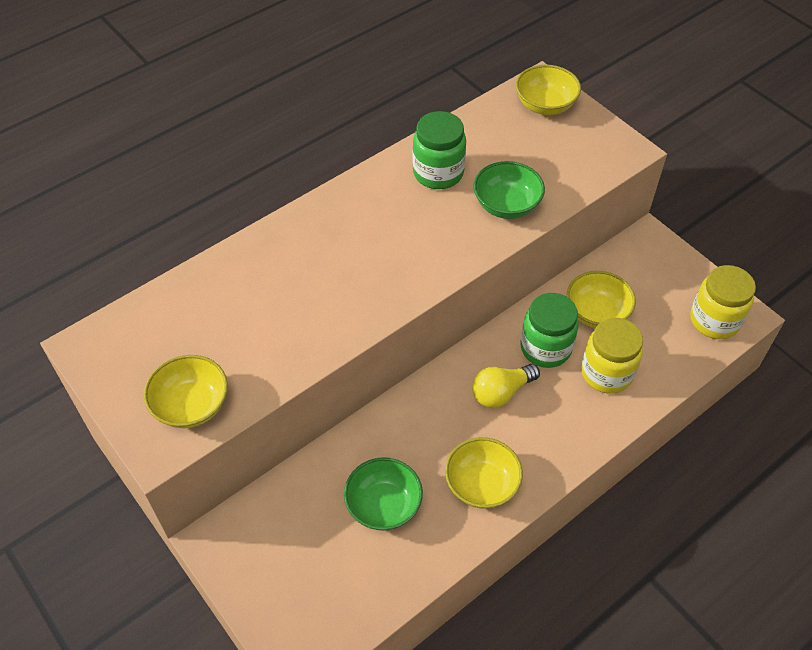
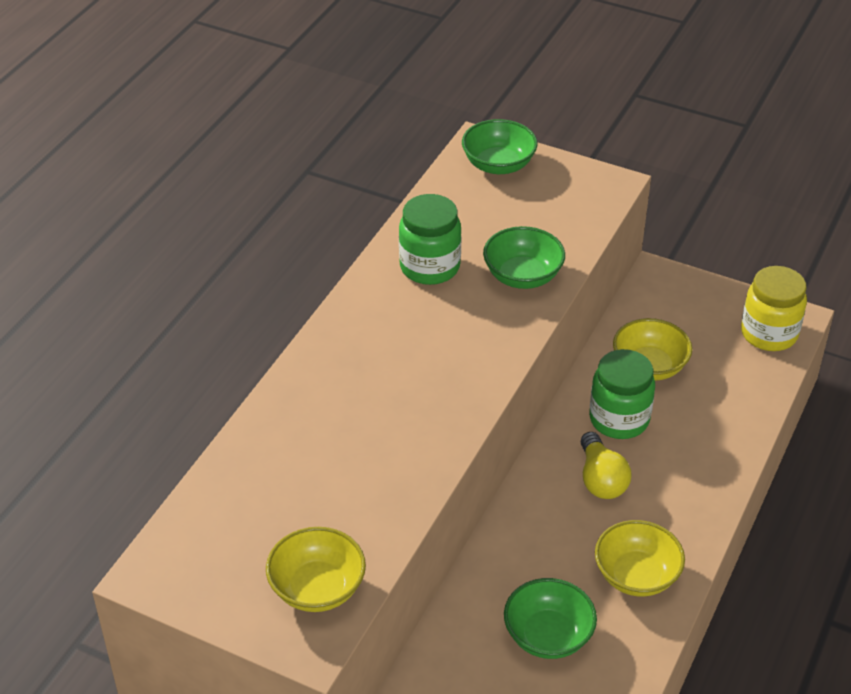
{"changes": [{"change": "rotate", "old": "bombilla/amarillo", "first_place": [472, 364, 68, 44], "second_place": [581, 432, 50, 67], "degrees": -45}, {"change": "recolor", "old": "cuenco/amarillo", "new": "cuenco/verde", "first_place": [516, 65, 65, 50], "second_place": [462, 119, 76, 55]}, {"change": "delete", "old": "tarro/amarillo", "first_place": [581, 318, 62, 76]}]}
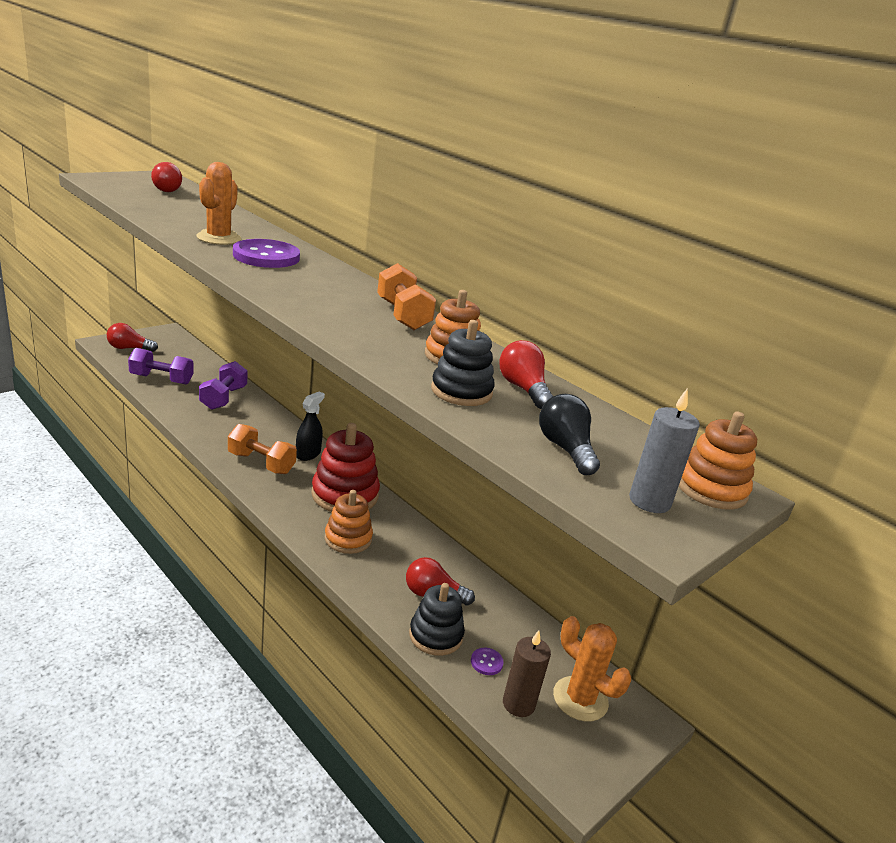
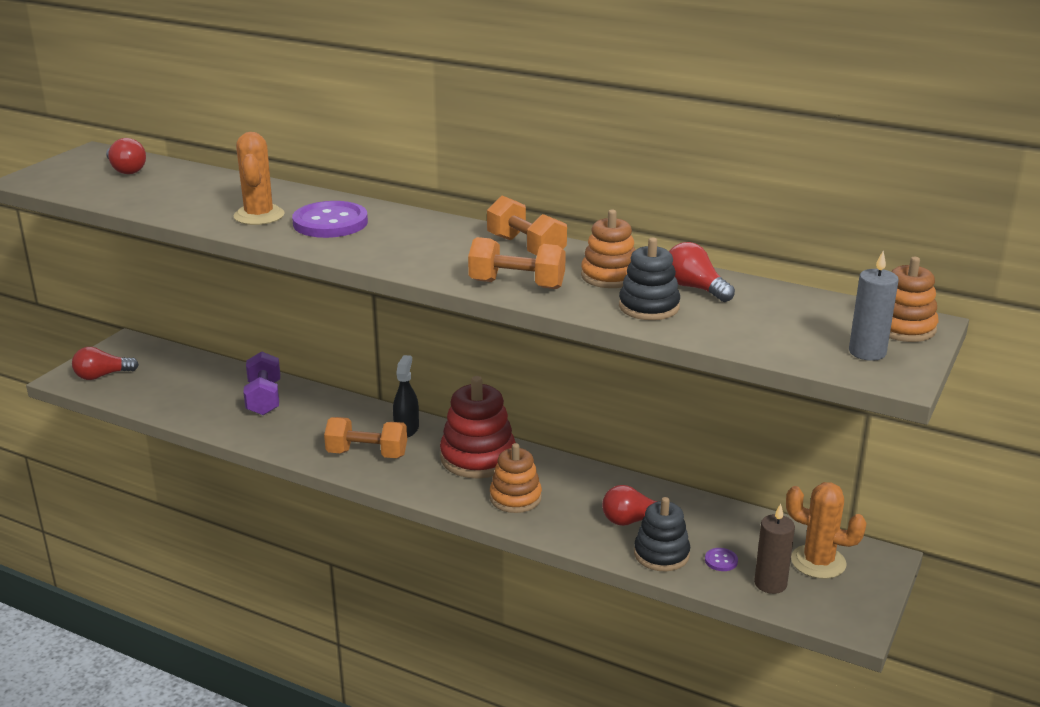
{"changes": [{"change": "delete", "old": "mancuerna/morado", "first_place": [128, 348, 66, 37]}, {"change": "delete", "old": "bombilla/negro", "first_place": [539, 394, 61, 81]}, {"change": "insert", "new": "mancuerna/naranja", "second_place": [468, 237, 98, 52]}]}
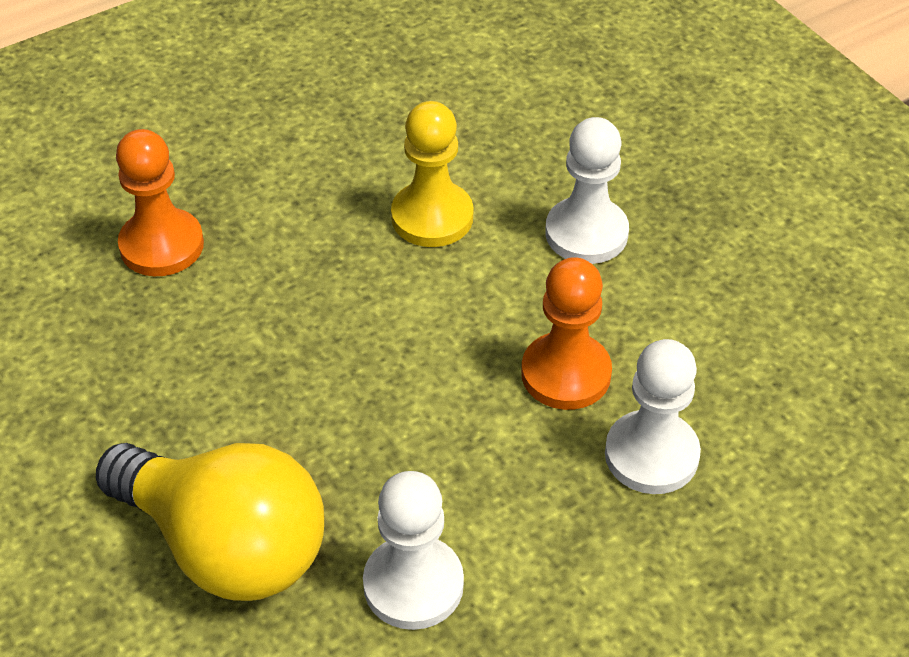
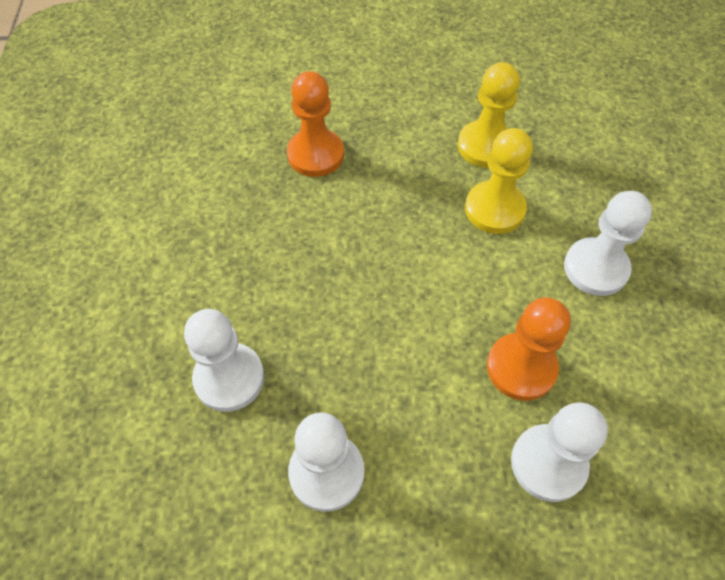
{"changes": [{"change": "replace", "old": "bombilla/amarillo", "new": "peón/blanco", "first_place": [96, 443, 228, 158], "second_place": [184, 309, 80, 103]}, {"change": "insert", "new": "peón/amarillo", "second_place": [458, 62, 62, 106]}]}
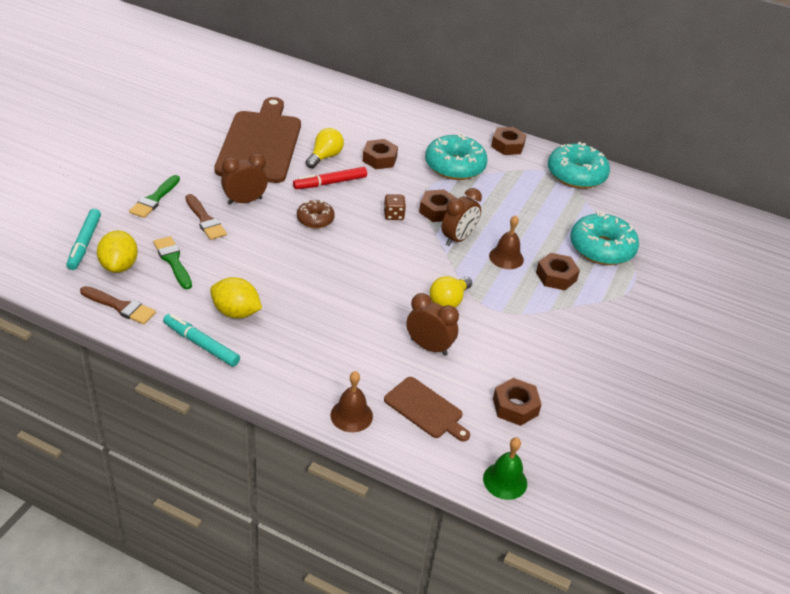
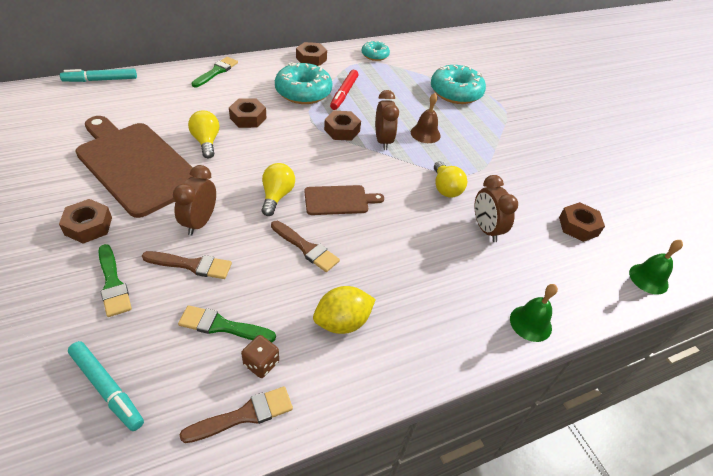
{"changes": [{"change": "delete", "old": "limón/amarillo", "first_place": [97, 230, 41, 43]}, {"change": "move", "old": "rotulador/turquesa", "first_place": [163, 314, 77, 53], "second_place": [60, 69, 77, 13]}, {"change": "move", "old": "rotulador/rojo", "first_place": [293, 167, 74, 22], "second_place": [330, 70, 28, 40]}, {"change": "replace", "old": "rosquilla/marrón", "new": "bombilla/amarillo", "first_place": [297, 200, 38, 28], "second_place": [262, 163, 33, 53]}, {"change": "recolor", "old": "campana/marrón", "new": "campana/verde", "first_place": [331, 371, 42, 61], "second_place": [510, 284, 48, 58]}, {"change": "move", "old": "dado/marrón", "first_place": [384, 194, 22, 26], "second_place": [241, 335, 38, 43]}, {"change": "move", "old": "tabla de cortar/marrón", "first_place": [384, 377, 86, 64], "second_place": [304, 185, 80, 30]}, {"change": "rotate", "old": "despertador/marrón", "first_place": [406, 293, 53, 63], "second_place": [474, 175, 44, 67], "degrees": -90}, {"change": "move", "old": "tuerca/marrón", "first_place": [536, 253, 44, 37], "second_place": [59, 199, 53, 45]}, {"change": "resize", "old": "rosquilla/turquesa", "first_place": [548, 142, 62, 47], "second_place": [362, 41, 28, 20], "factor": 0.55}, {"change": "insert", "new": "pincel/verde", "second_place": [192, 57, 46, 30]}, {"change": "insert", "new": "pincel/marrón", "second_place": [271, 221, 69, 51]}]}
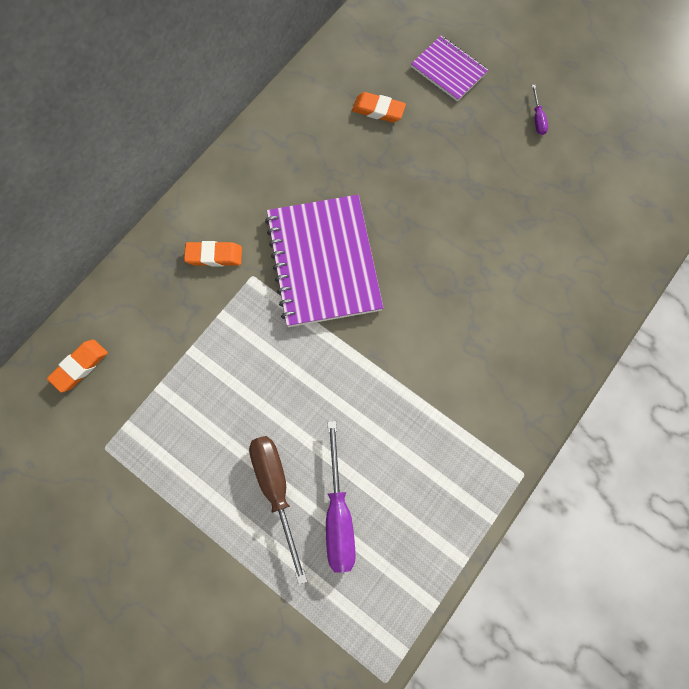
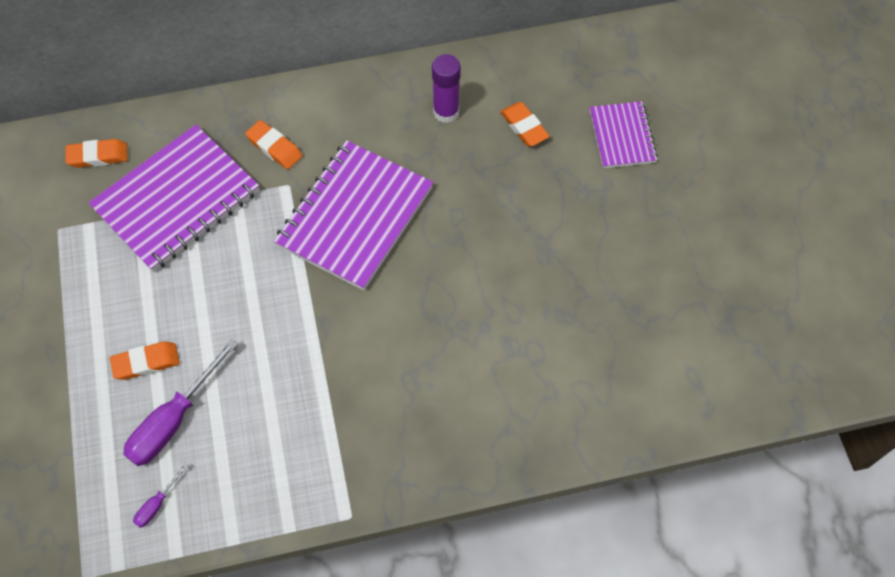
{"changes": [{"change": "replace", "old": "destornillador/marrón", "new": "goma de borrar/naranja", "first_place": [249, 436, 58, 149], "second_place": [110, 341, 70, 39]}, {"change": "move", "old": "destornillador/morado", "first_place": [532, 85, 16, 50], "second_place": [133, 463, 56, 65]}, {"change": "insert", "new": "cuaderno/morado", "second_place": [88, 125, 171, 147]}, {"change": "insert", "new": "barra de pegamento/morado", "second_place": [432, 54, 29, 69]}]}
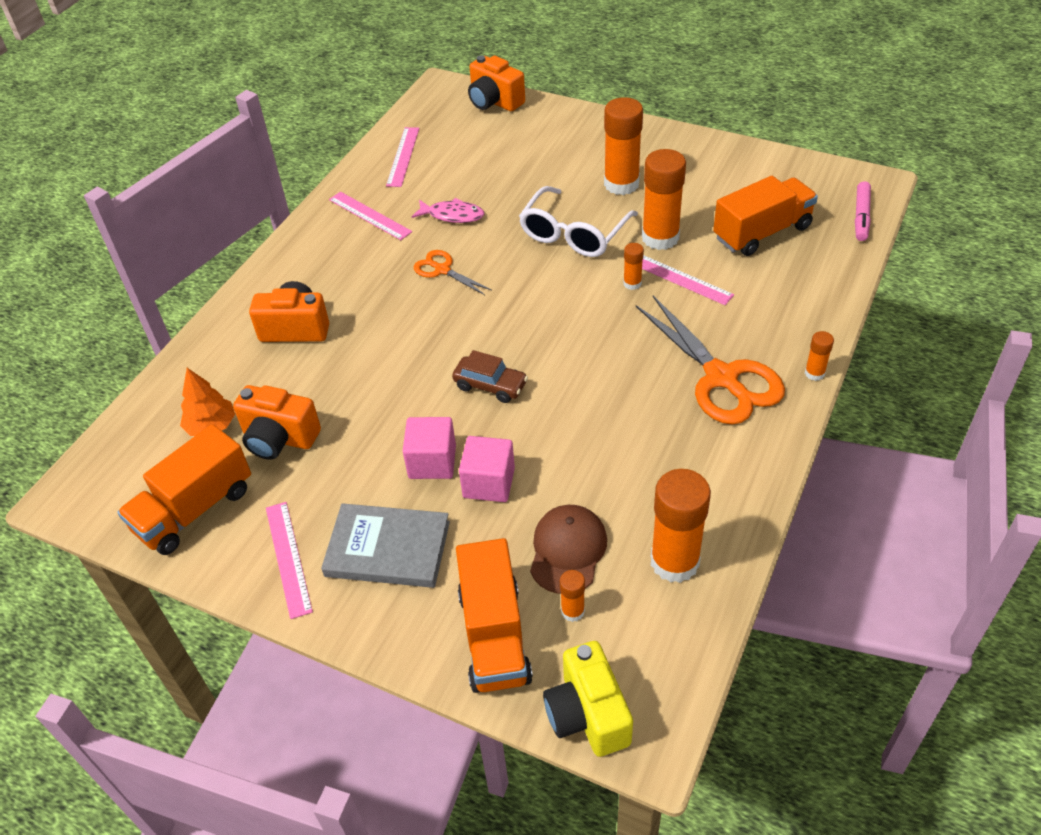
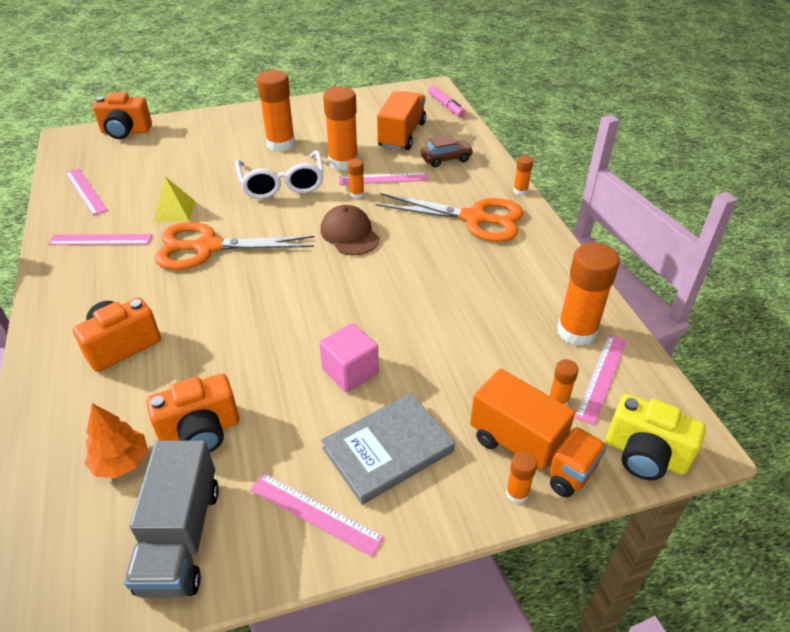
{"changes": [{"change": "recolor", "old": "camión/naranja", "new": "camión/gris", "first_place": [117, 424, 134, 131], "second_place": [124, 440, 95, 158]}, {"change": "replace", "old": "pez/rosa", "new": "pirámide/amarillo", "first_place": [412, 198, 72, 25], "second_place": [154, 177, 41, 45]}, {"change": "resize", "old": "tijeras/naranja", "first_place": [414, 250, 77, 45], "second_place": [154, 222, 161, 48], "factor": 1.94}, {"change": "move", "old": "coche/marrón", "first_place": [452, 350, 76, 53], "second_place": [421, 135, 53, 32]}, {"change": "delete", "old": "cubo/rosa", "first_place": [459, 436, 56, 66]}, {"change": "move", "old": "gorra/marrón", "first_place": [530, 505, 77, 89], "second_place": [320, 205, 60, 50]}, {"change": "insert", "new": "barra de pegamento/naranja", "second_place": [506, 451, 31, 53]}, {"change": "insert", "new": "regla/rosa", "second_place": [575, 335, 51, 90]}]}
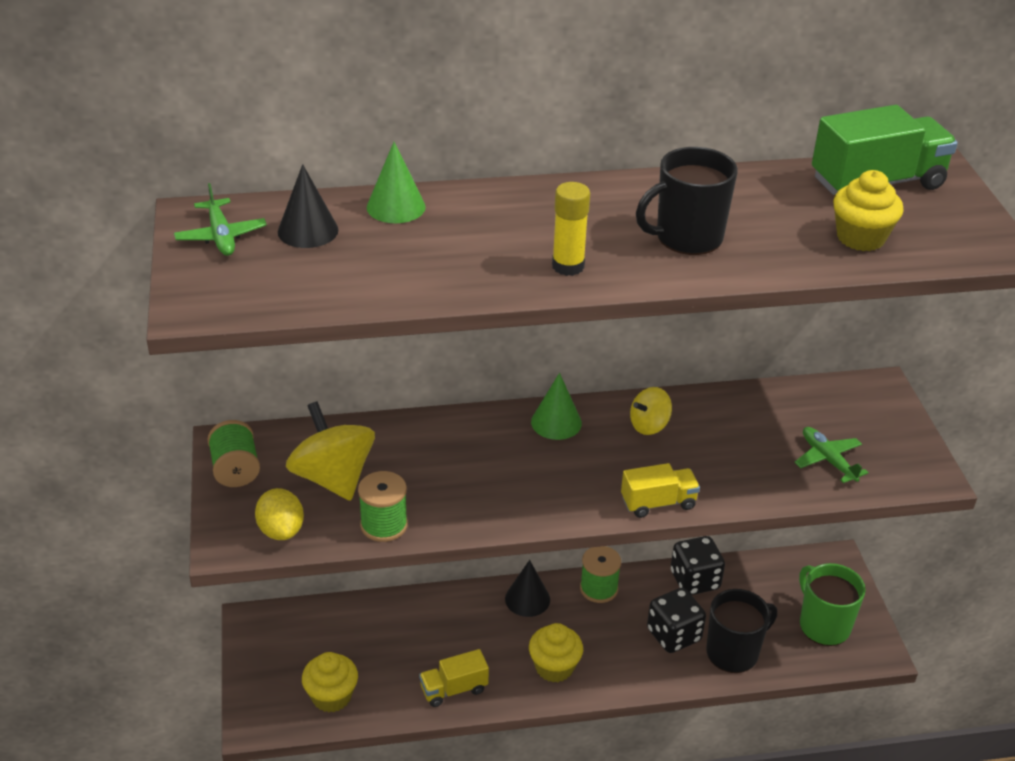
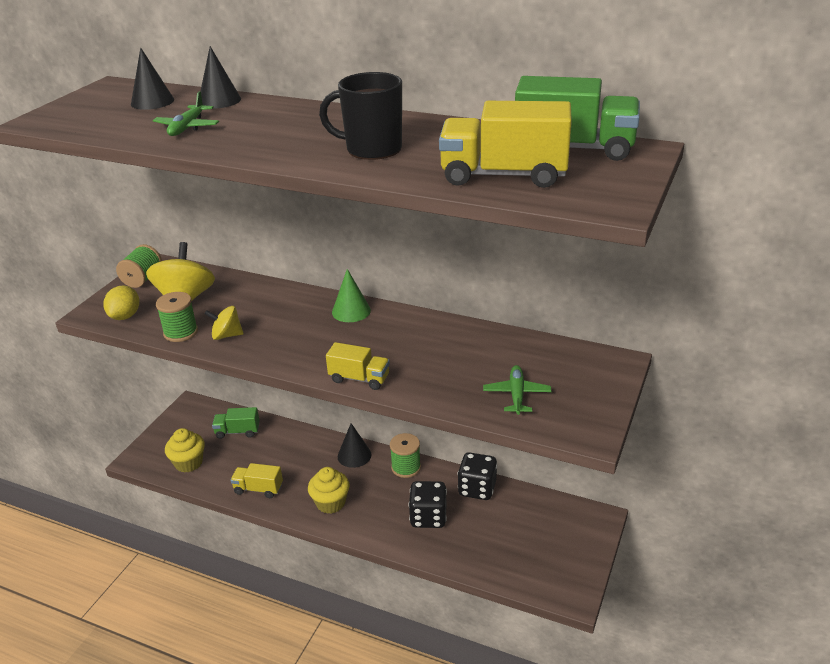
{"changes": [{"change": "move", "old": "avión/verde", "first_place": [174, 183, 93, 73], "second_place": [153, 91, 66, 45]}, {"change": "recolor", "old": "cono/verde", "new": "cono/negro", "first_place": [367, 142, 59, 81], "second_place": [201, 46, 40, 63]}, {"change": "delete", "old": "barra de pegamento/amarillo", "first_place": [552, 182, 38, 94]}, {"change": "move", "old": "peonza/amarillo", "first_place": [630, 387, 42, 48], "second_place": [205, 306, 39, 34]}, {"change": "delete", "old": "taza/negro", "first_place": [706, 589, 71, 84]}, {"change": "delete", "old": "taza/verde", "first_place": [799, 563, 67, 83]}, {"change": "replace", "old": "magdalena/amarillo", "new": "camión/amarillo", "first_place": [833, 170, 71, 81], "second_place": [439, 101, 133, 87]}, {"change": "insert", "new": "camión/verde", "second_place": [212, 407, 48, 32]}]}
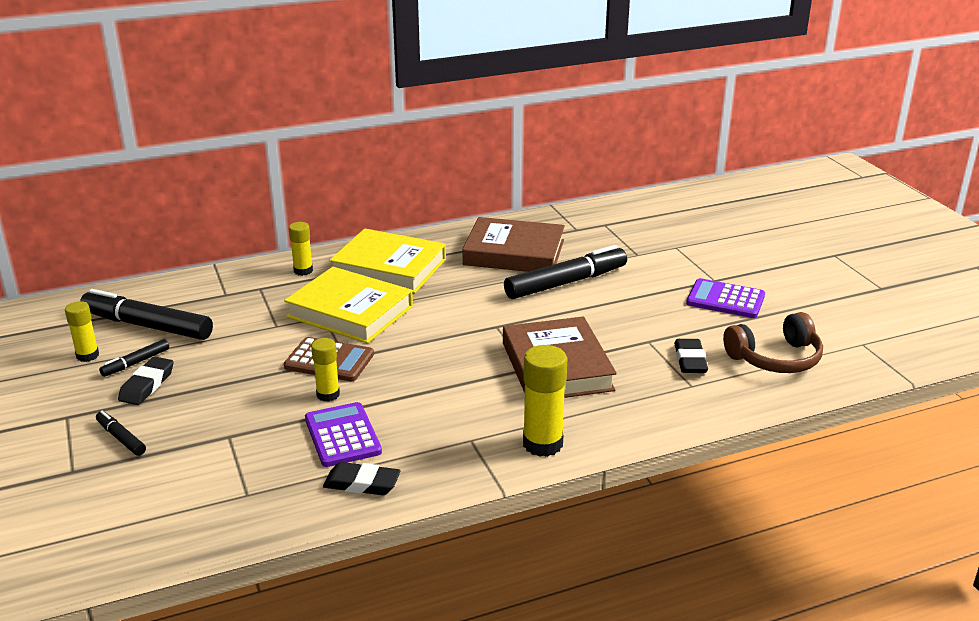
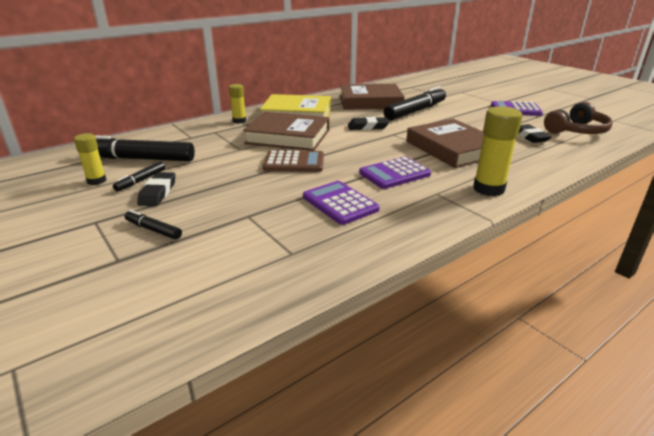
{"changes": [{"change": "recolor", "old": "libro/amarillo", "new": "libro/marrón", "first_place": [284, 267, 129, 76], "second_place": [243, 112, 86, 39]}, {"change": "delete", "old": "barra de pegamento/amarillo", "first_place": [311, 338, 29, 64]}, {"change": "move", "old": "goma de borrar/negro", "first_place": [323, 462, 78, 33], "second_place": [348, 117, 41, 13]}, {"change": "insert", "new": "calculadora/morado", "second_place": [359, 157, 72, 32]}]}
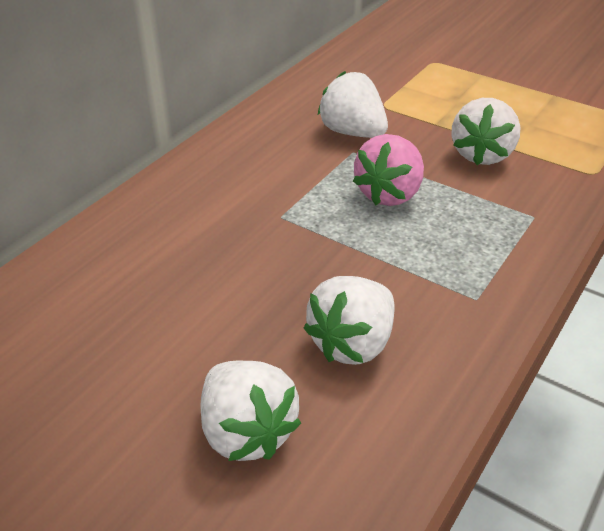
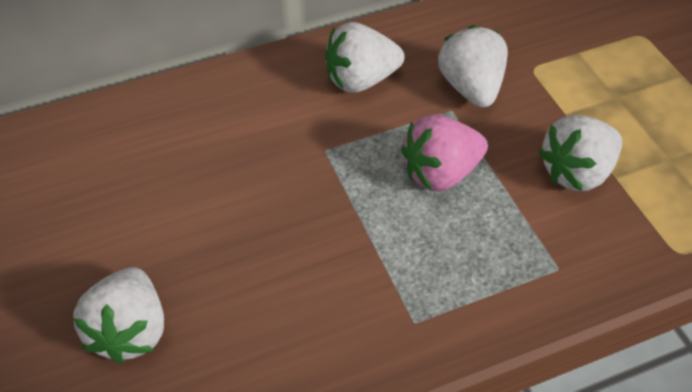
{"changes": [{"change": "move", "old": "fresa/blanco", "first_place": [304, 276, 91, 89], "second_place": [325, 22, 79, 71]}]}
